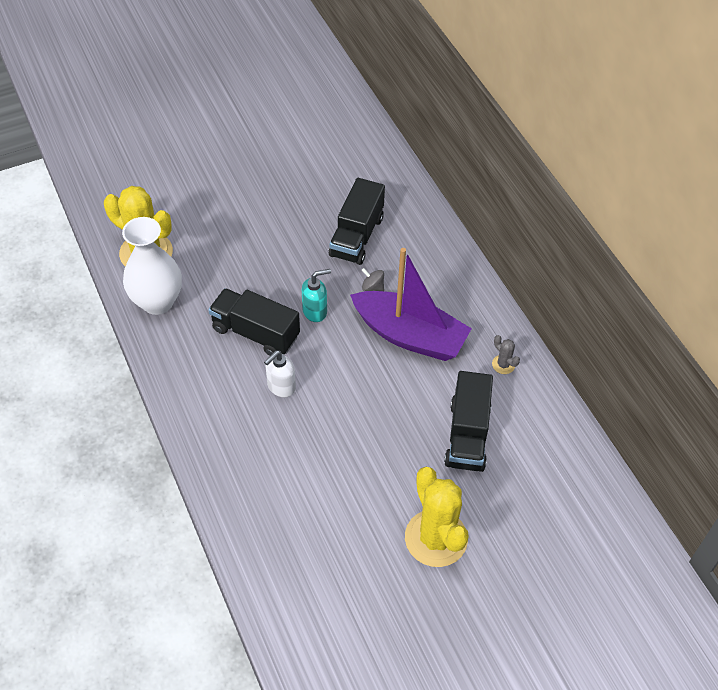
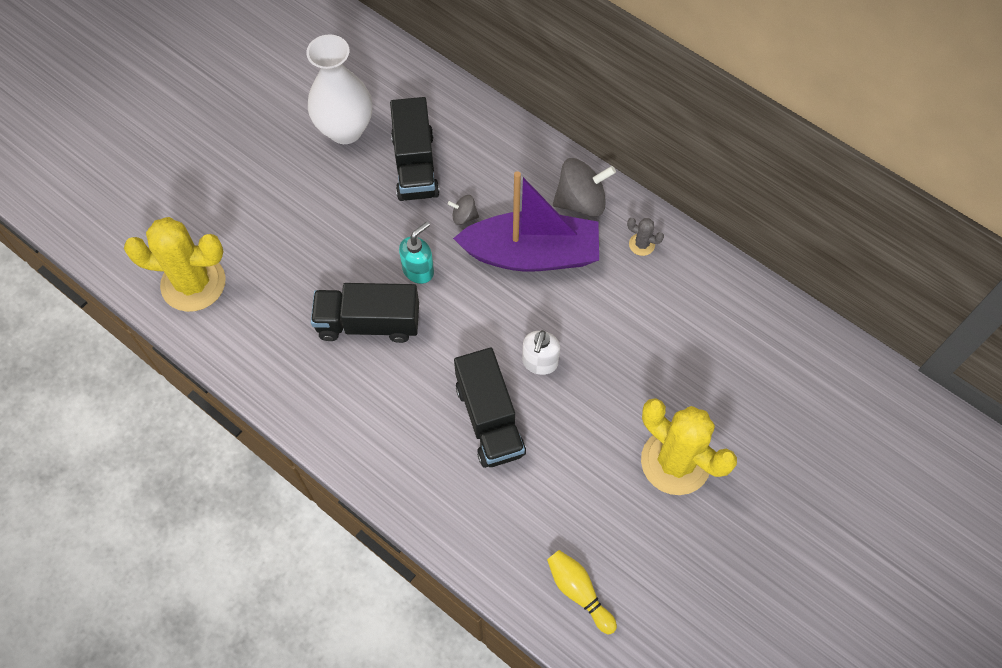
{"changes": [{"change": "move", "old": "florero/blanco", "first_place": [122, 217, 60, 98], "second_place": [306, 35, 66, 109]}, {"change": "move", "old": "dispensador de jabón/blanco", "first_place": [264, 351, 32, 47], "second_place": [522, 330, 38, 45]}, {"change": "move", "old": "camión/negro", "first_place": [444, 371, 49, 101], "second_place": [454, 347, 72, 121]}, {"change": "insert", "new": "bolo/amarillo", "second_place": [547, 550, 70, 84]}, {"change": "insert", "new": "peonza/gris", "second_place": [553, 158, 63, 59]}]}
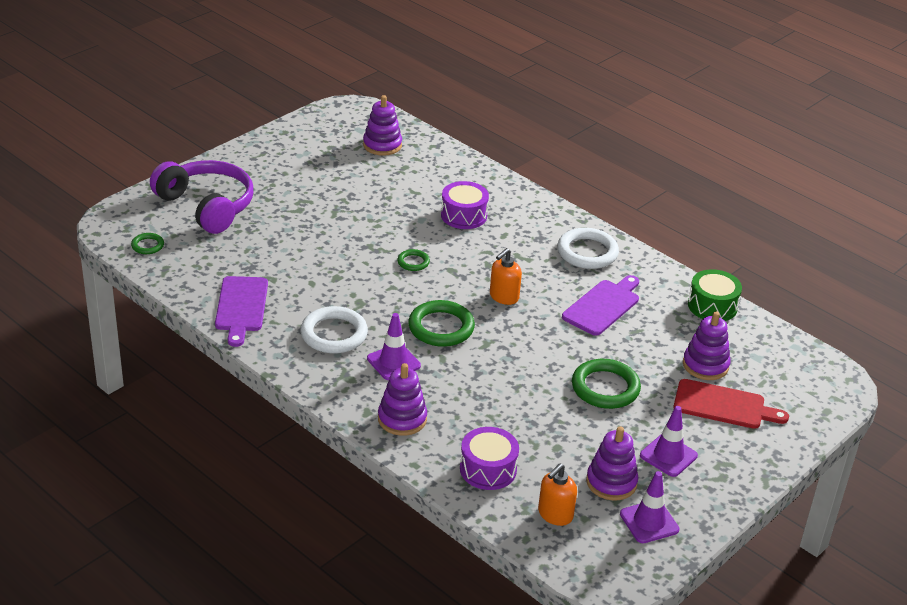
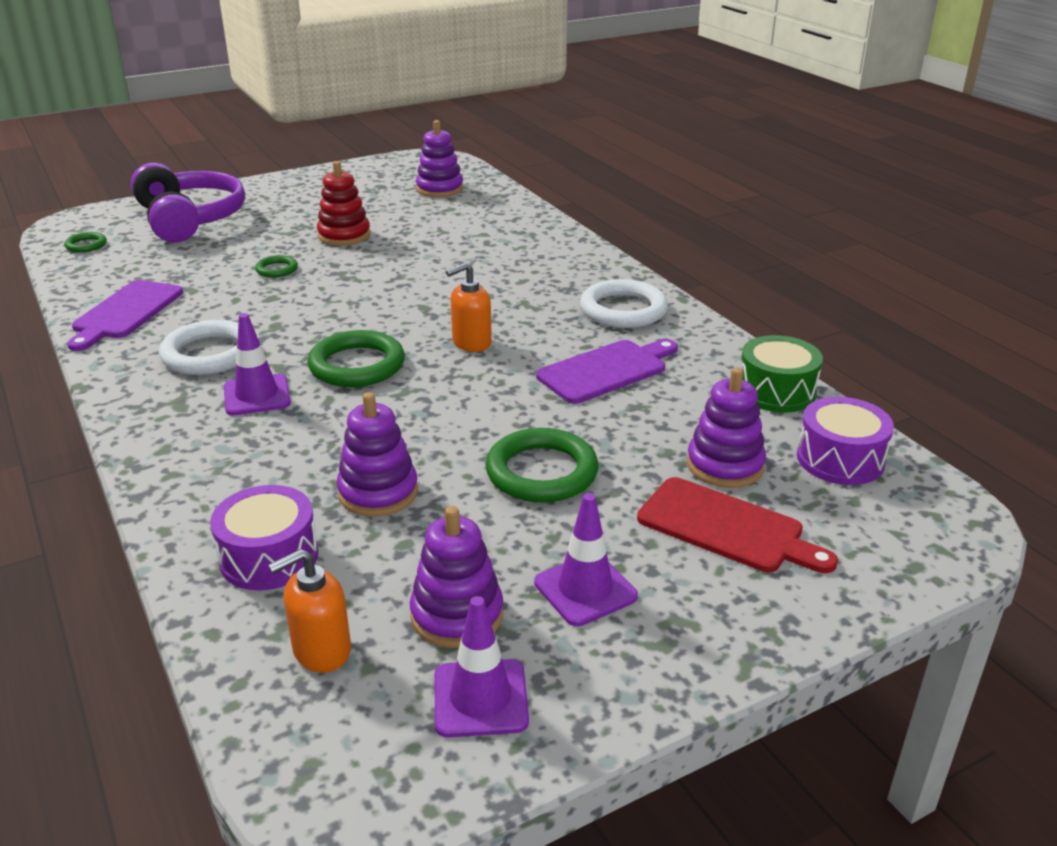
{"changes": [{"change": "move", "old": "juguete apilable/morado", "first_place": [378, 363, 49, 73], "second_place": [337, 392, 81, 125]}, {"change": "move", "old": "anillo/verde", "first_place": [397, 249, 33, 22], "second_place": [255, 255, 43, 23]}, {"change": "move", "old": "tambor/morado", "first_place": [441, 181, 48, 48], "second_place": [797, 397, 97, 88]}, {"change": "insert", "new": "juguete apilable/rojo", "second_place": [317, 161, 53, 85]}]}
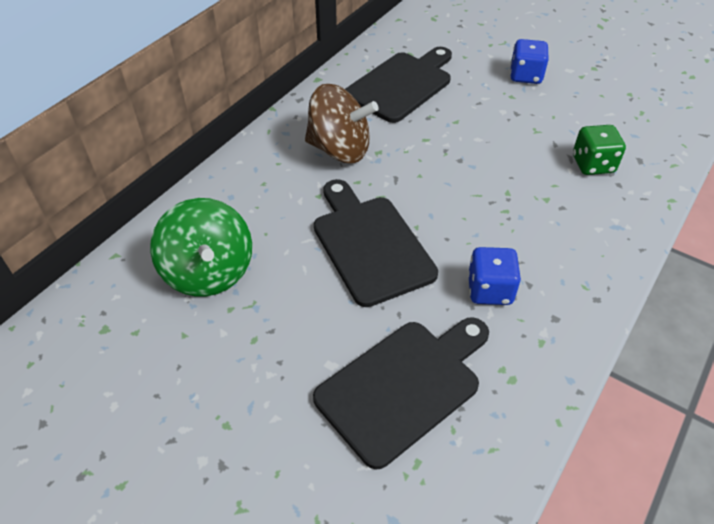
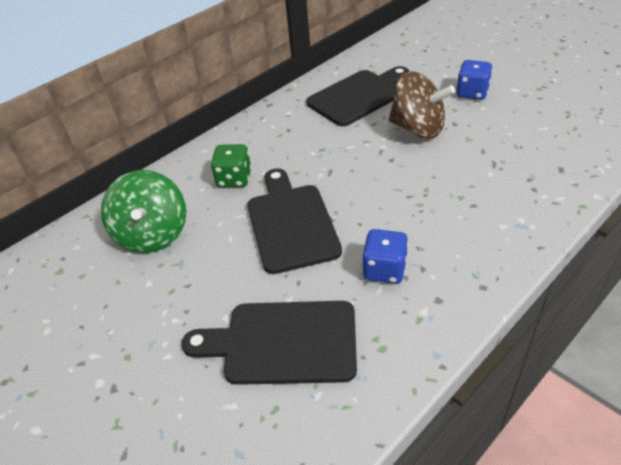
{"changes": [{"change": "move", "old": "peonza/marrón", "first_place": [305, 84, 74, 79], "second_place": [389, 71, 66, 68]}, {"change": "rotate", "old": "tabla de cortar/negro", "first_place": [313, 317, 176, 153], "second_place": [182, 301, 175, 84], "degrees": -150}, {"change": "move", "old": "dado/verde", "first_place": [573, 125, 53, 50], "second_place": [211, 144, 41, 43]}]}
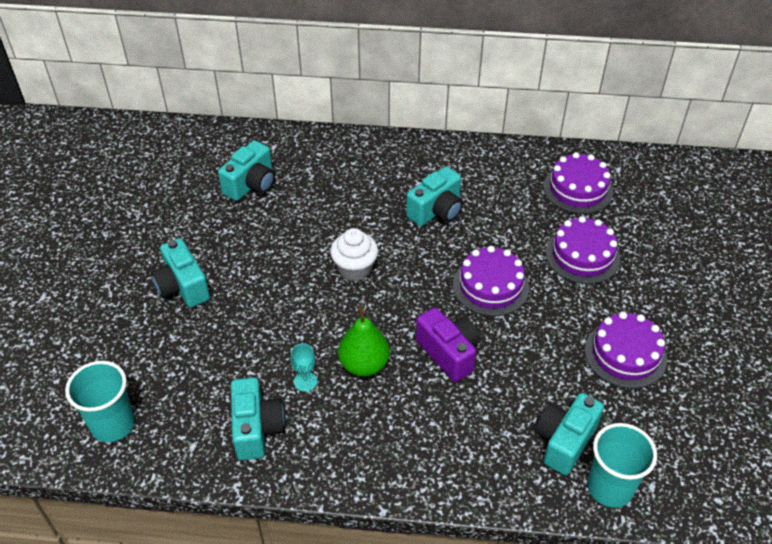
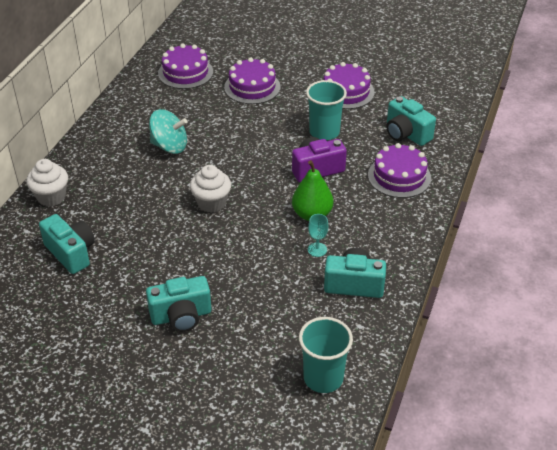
{"changes": [{"change": "replace", "old": "cámara/turquesa", "new": "peonza/turquesa", "first_place": [406, 166, 57, 60], "second_place": [149, 109, 39, 45]}, {"change": "move", "old": "tarta/morado", "first_place": [453, 246, 76, 70], "second_place": [368, 143, 63, 55]}, {"change": "move", "old": "vaso/turquesa", "first_place": [588, 423, 69, 85], "second_place": [306, 80, 41, 60]}, {"change": "insert", "new": "magdalena/blanco", "second_place": [26, 159, 42, 47]}]}
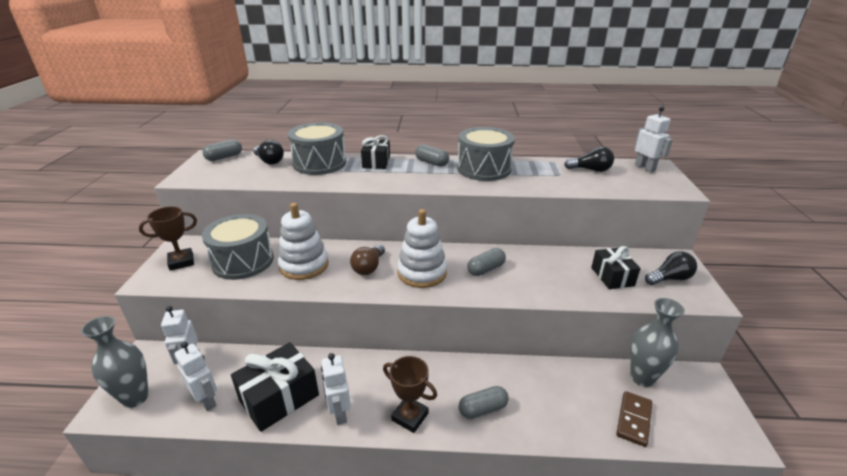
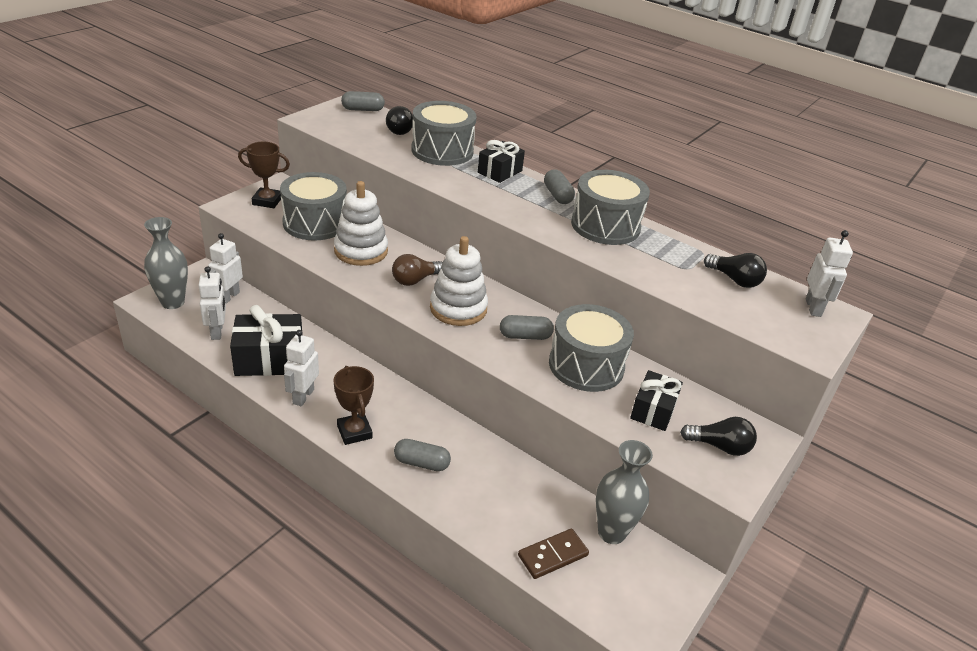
{"changes": [{"change": "insert", "new": "tambor/gris", "second_place": [549, 304, 85, 88]}]}
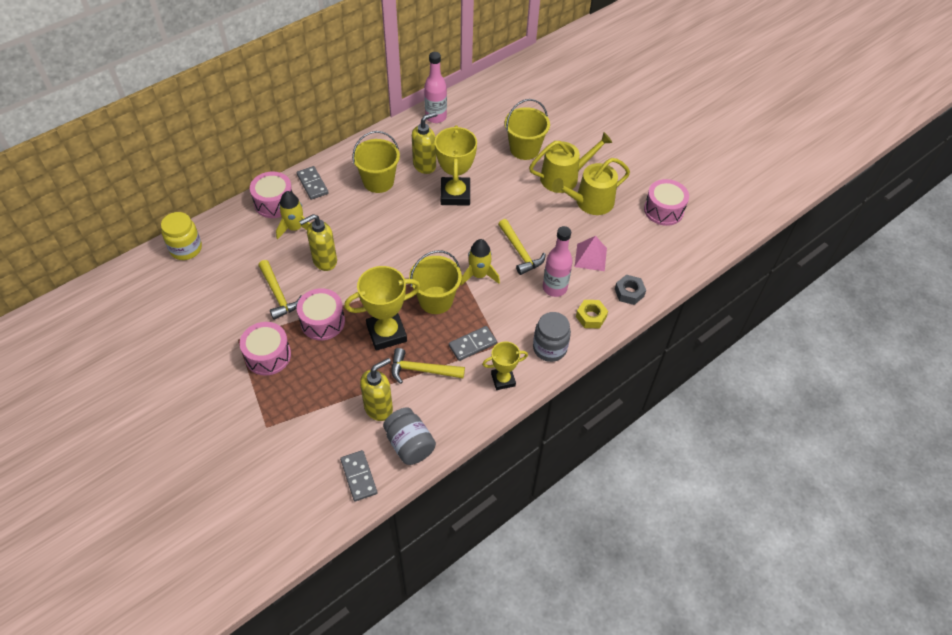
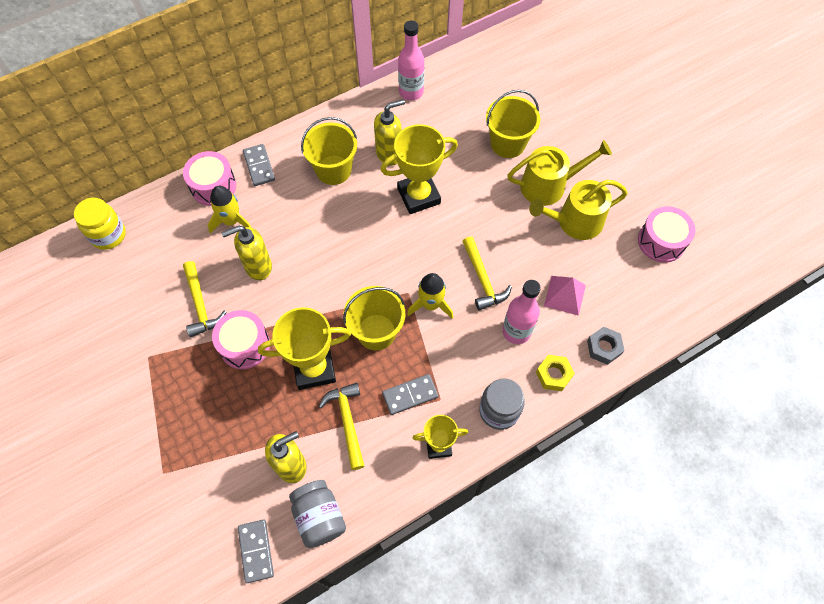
{"changes": [{"change": "delete", "old": "tambor/rosa", "first_place": [240, 322, 51, 54]}, {"change": "rotate", "old": "martillo/amarillo", "first_place": [391, 348, 74, 36], "second_place": [319, 383, 46, 87], "degrees": 60}, {"change": "rotate", "old": "trofeo/amarillo", "first_place": [435, 125, 42, 81], "second_place": [381, 124, 77, 90], "degrees": 60}]}
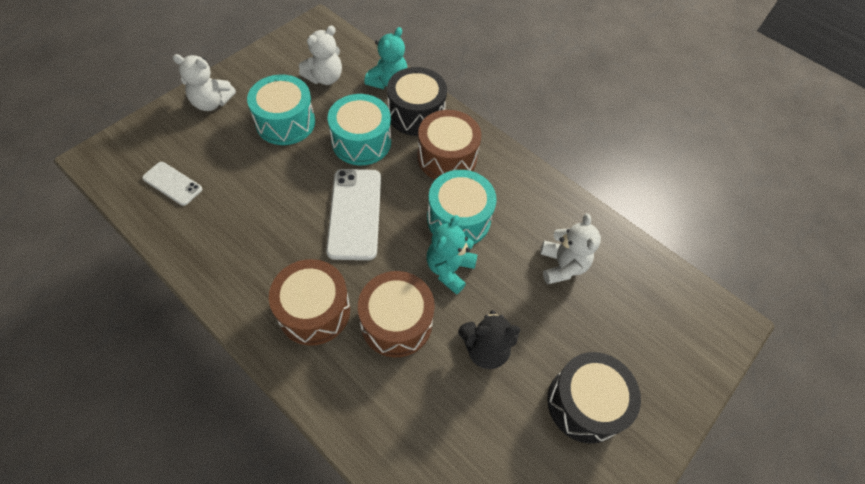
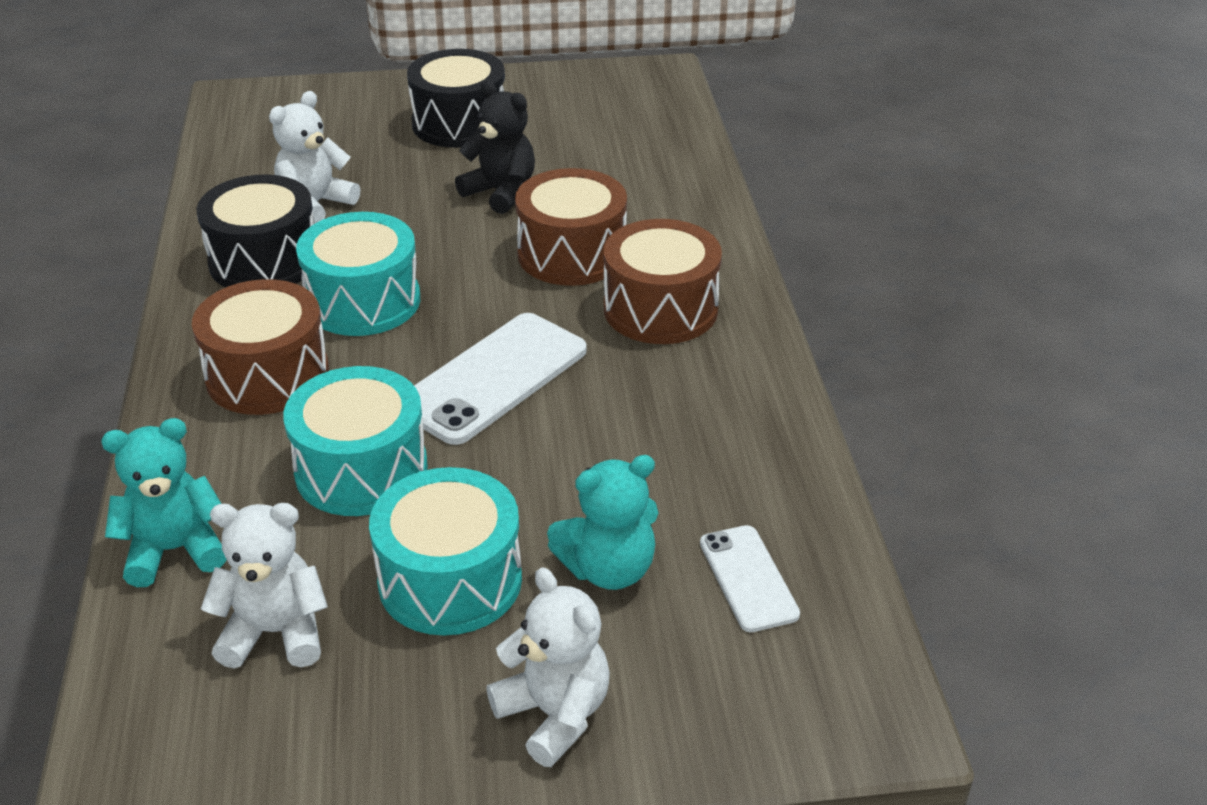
{"changes": [{"change": "move", "old": "tambor/negro", "first_place": [387, 67, 60, 69], "second_place": [197, 174, 118, 113]}, {"change": "move", "old": "osito/turquesa", "first_place": [426, 215, 51, 80], "second_place": [547, 455, 111, 135]}]}
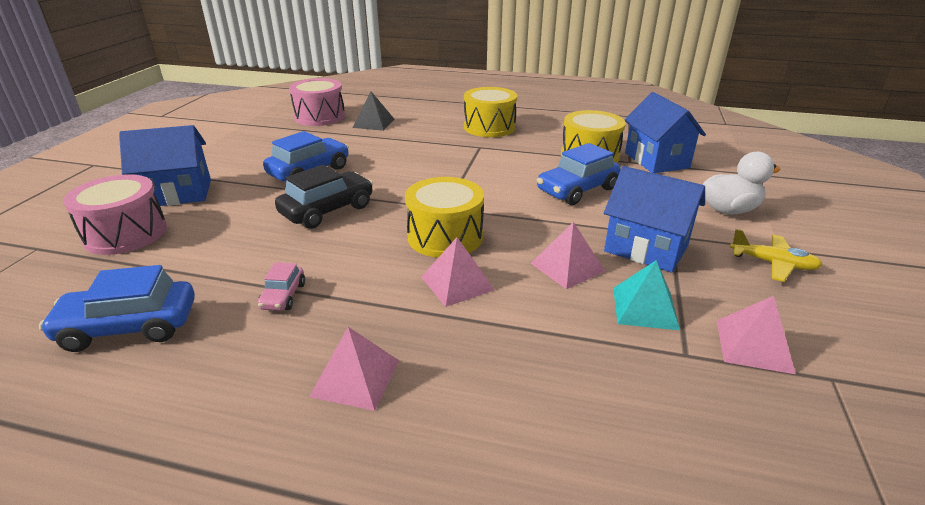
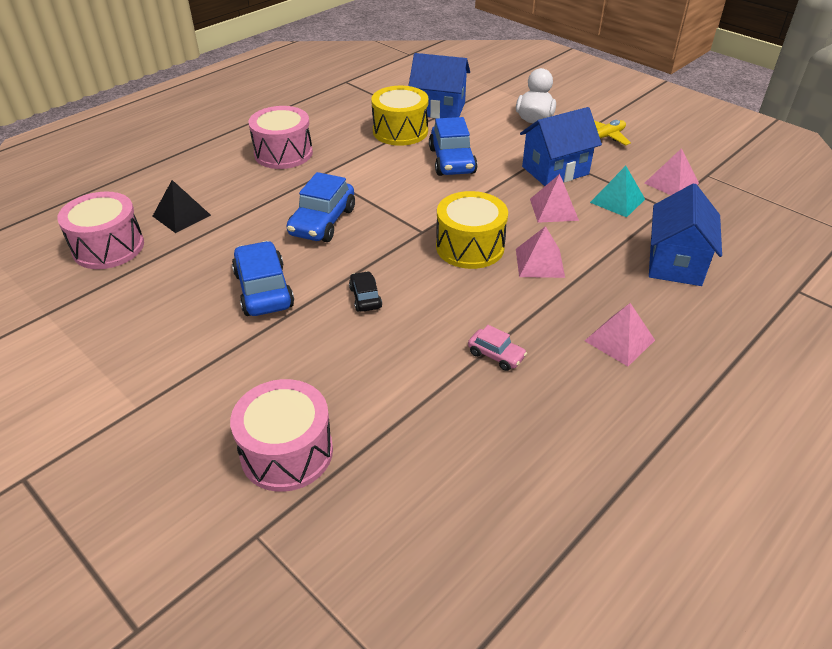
{"changes": [{"change": "move", "old": "coche/azul", "first_place": [39, 265, 156, 87], "second_place": [287, 172, 68, 70]}, {"change": "move", "old": "casa/azul", "first_place": [119, 125, 92, 81], "second_place": [649, 183, 73, 103]}, {"change": "resize", "old": "coche/negro", "first_place": [275, 165, 98, 64], "second_place": [349, 271, 33, 41], "factor": 0.53}, {"change": "recolor", "old": "tambor/amarillo", "new": "tambor/rosa", "first_place": [464, 87, 53, 50], "second_place": [249, 106, 64, 63]}]}
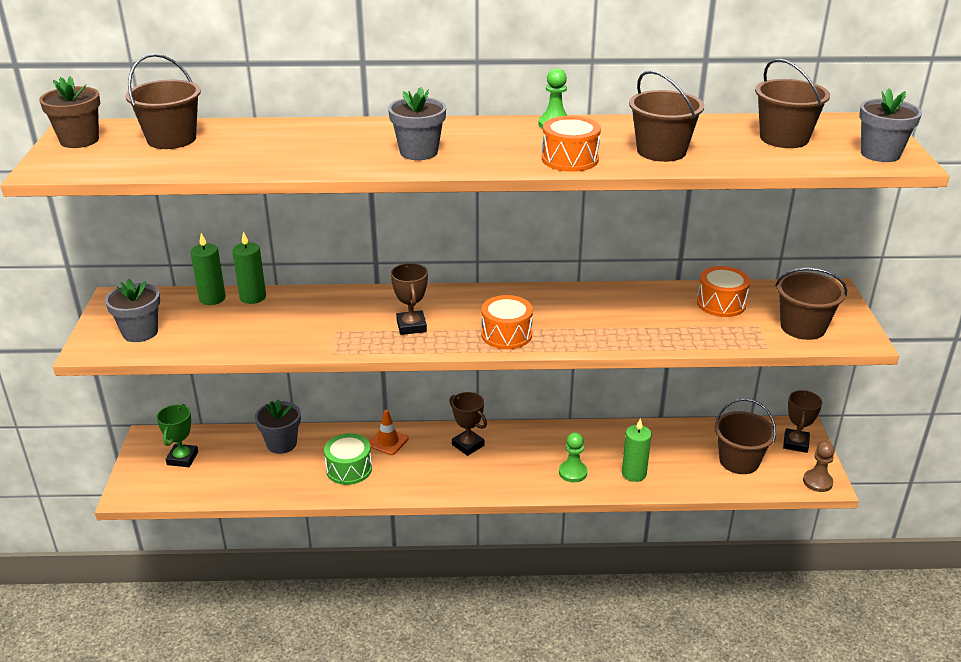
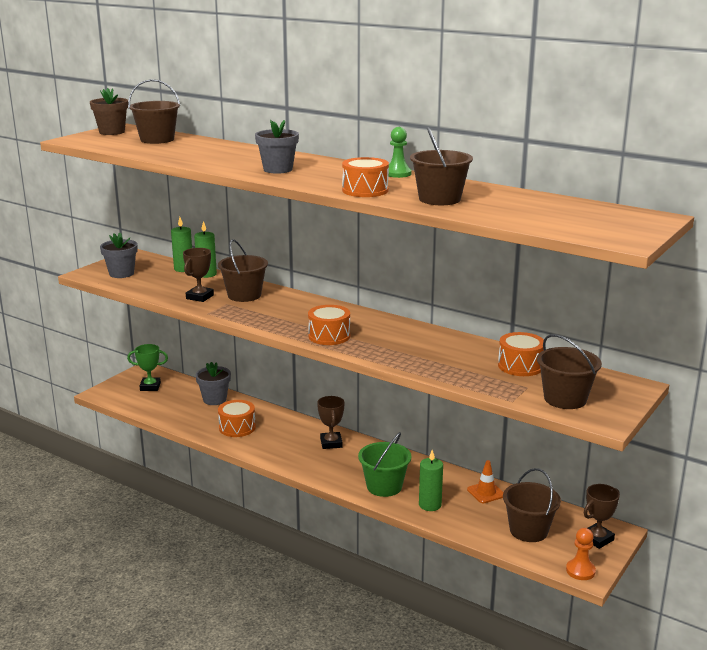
{"changes": [{"change": "rotate", "old": "trofeo/verde", "first_place": [156, 404, 42, 63], "second_place": [127, 344, 41, 47], "degrees": 45}, {"change": "recolor", "old": "tambor/verde", "new": "tambor/naranja", "first_place": [324, 433, 48, 52], "second_place": [218, 400, 38, 37]}, {"change": "move", "old": "cono de tráfico/naranja", "first_place": [369, 409, 40, 46], "second_place": [467, 460, 37, 43]}, {"change": "move", "old": "trofeo/marrón", "first_place": [391, 263, 37, 72], "second_place": [183, 248, 31, 54]}, {"change": "replace", "old": "peón/verde", "new": "balde/verde", "first_place": [559, 433, 28, 49], "second_place": [358, 432, 54, 65]}, {"change": "move", "old": "balde/marrón", "first_place": [755, 59, 75, 89], "second_place": [218, 239, 50, 63]}, {"change": "recolor", "old": "peón/marrón", "new": "peón/naranja", "first_place": [803, 442, 32, 50], "second_place": [566, 528, 30, 52]}, {"change": "delete", "old": "maceta/gris", "first_place": [859, 88, 63, 74]}]}
